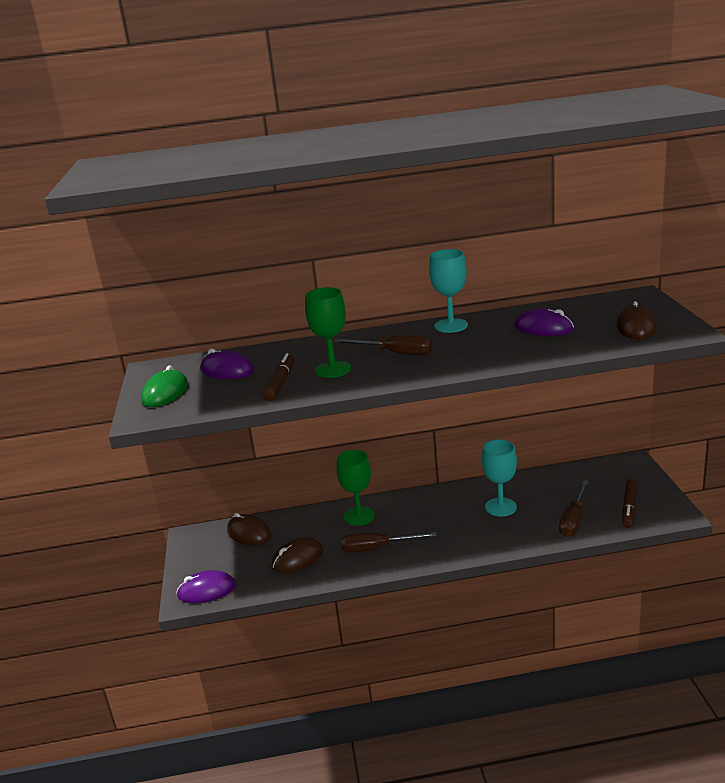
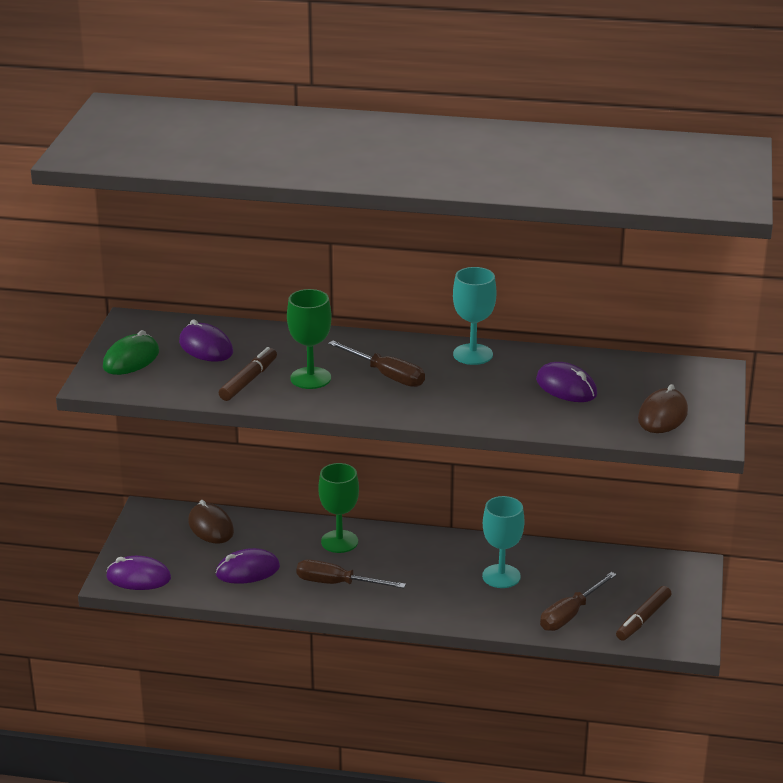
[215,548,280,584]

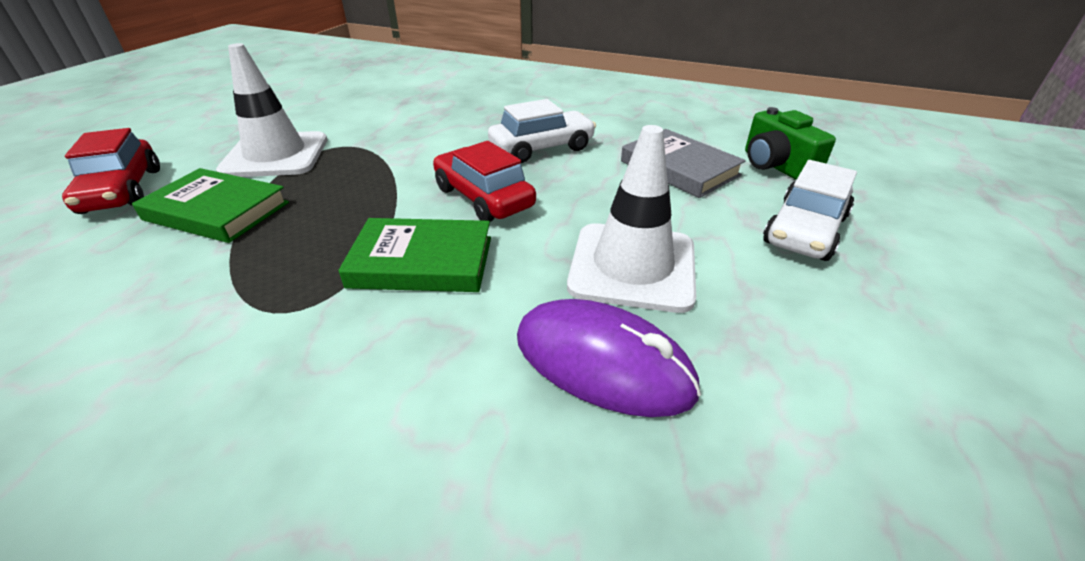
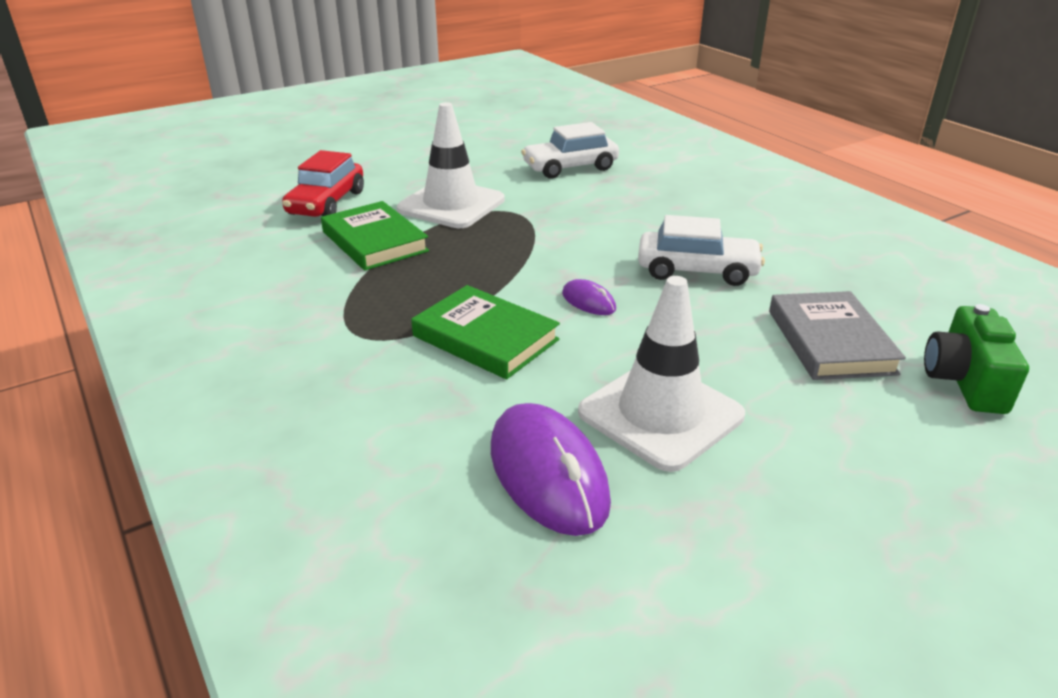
[521,122,619,179]
[562,279,616,315]

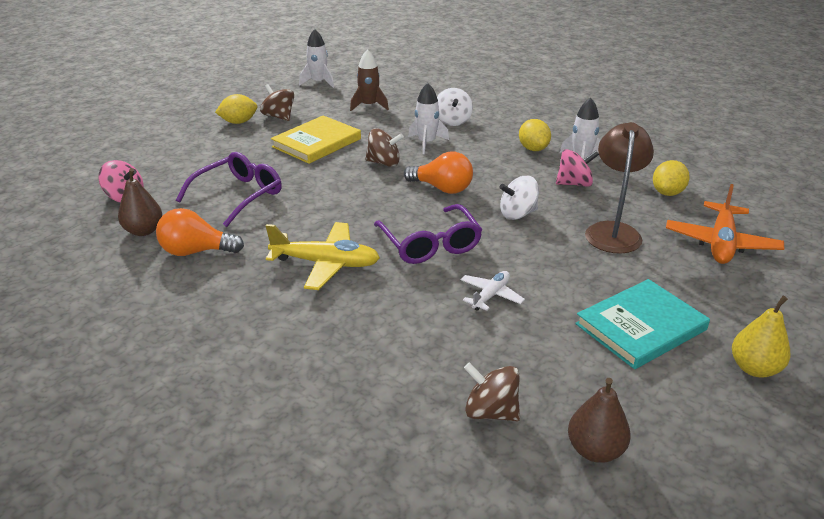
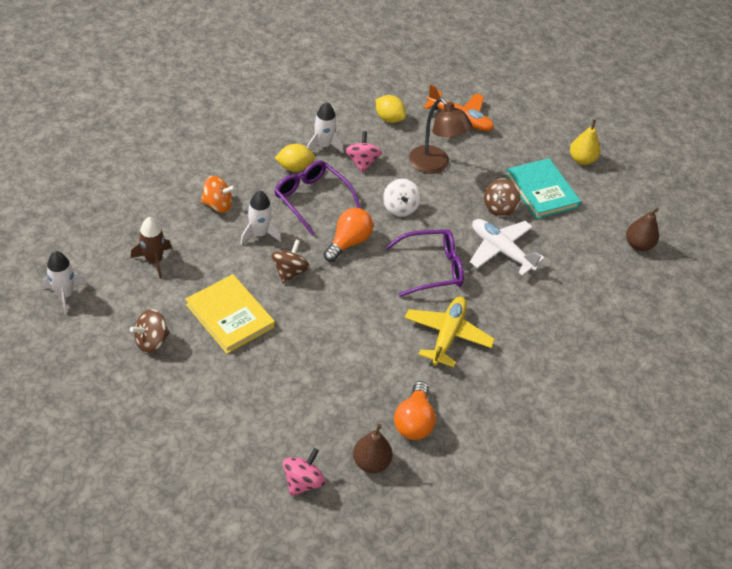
[215,94,257,124] (first image)
[274,160,361,235]
[484,178,520,216]
[201,176,236,213]
[409,98,472,174]
[470,219,545,276]

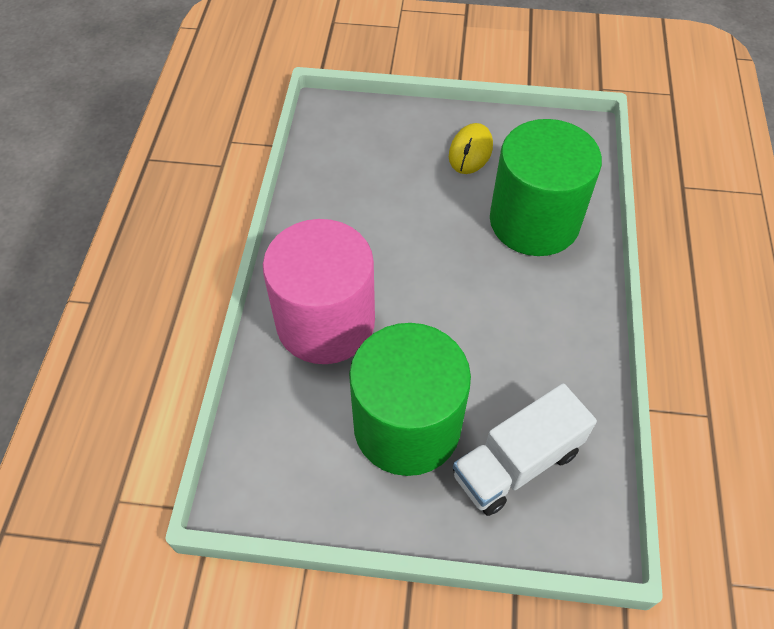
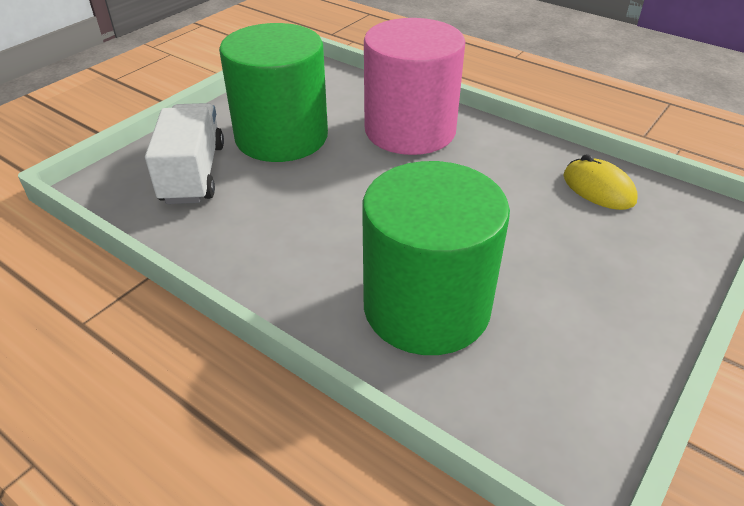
[564,154,638,210]

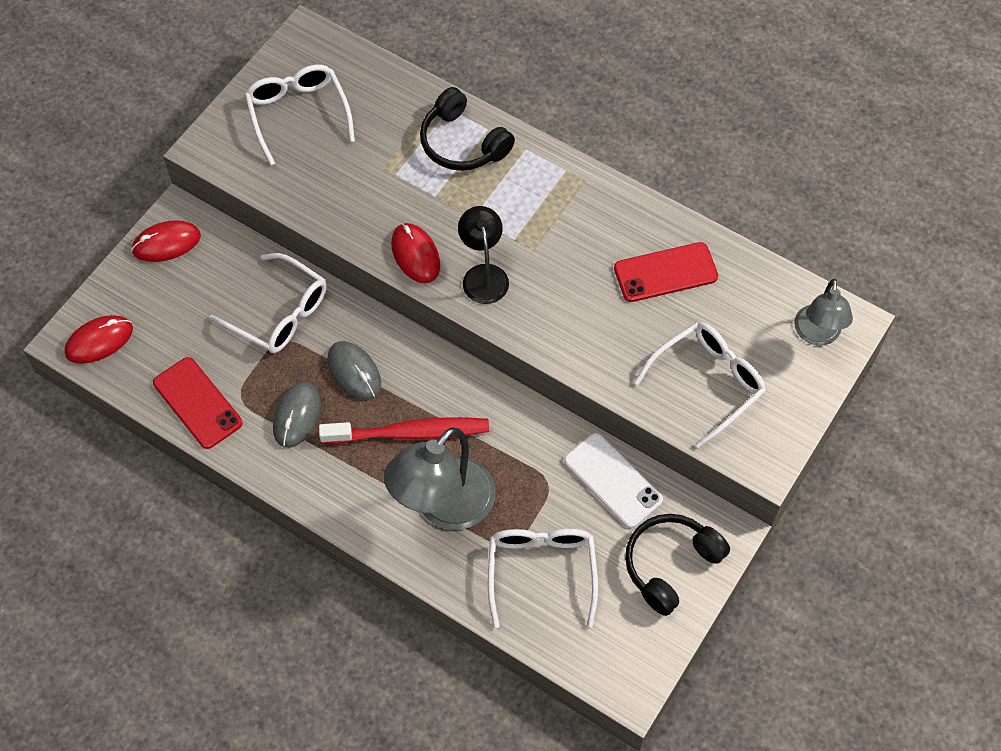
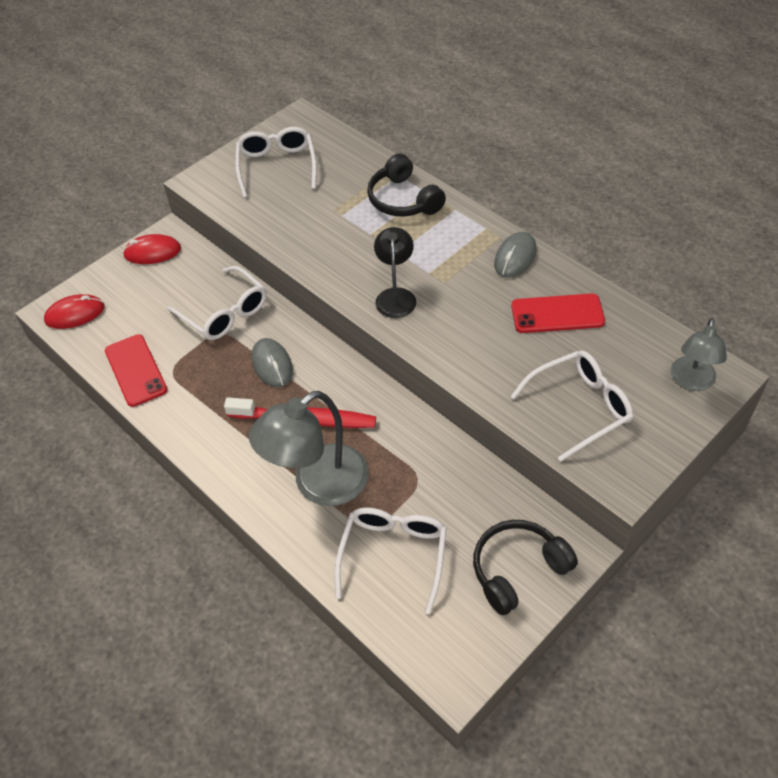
[391,223,440,283] (first image)
[564,433,663,528] (first image)
[494,232,536,278]

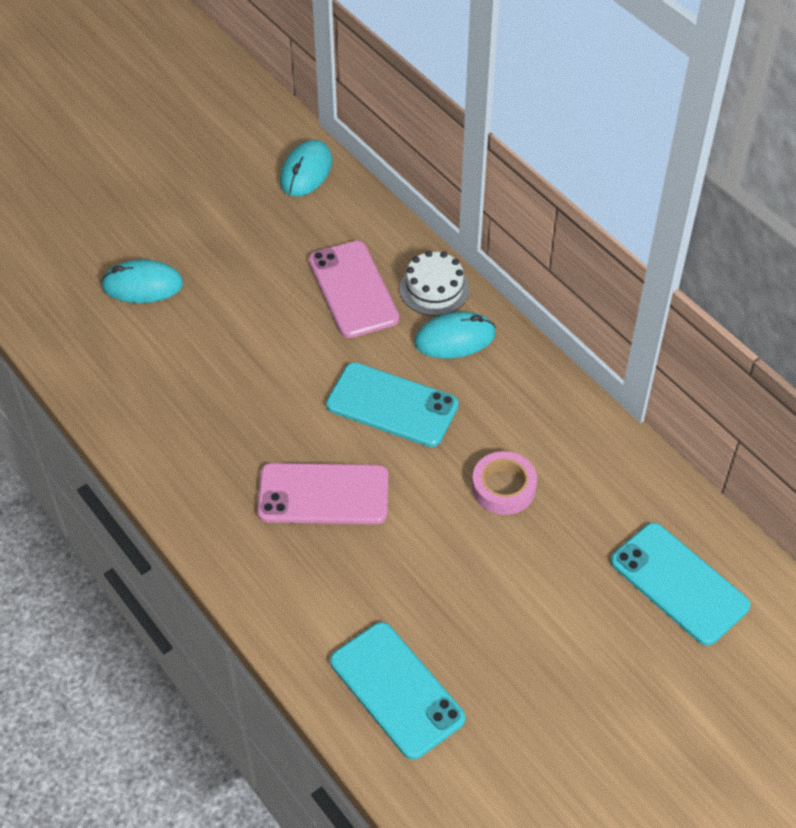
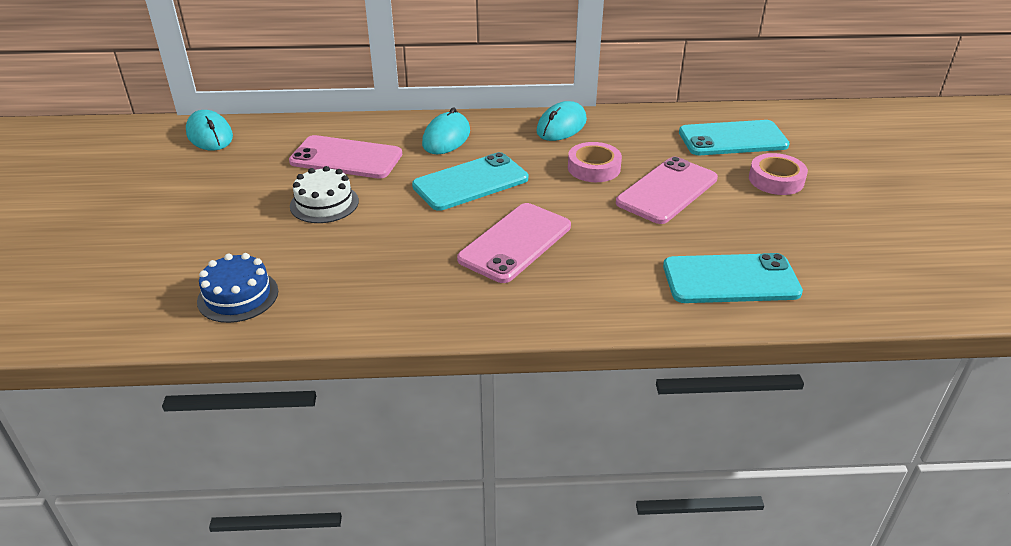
[197,253,278,323]
[616,157,718,224]
[749,153,808,195]
[536,101,587,141]
[290,166,359,223]

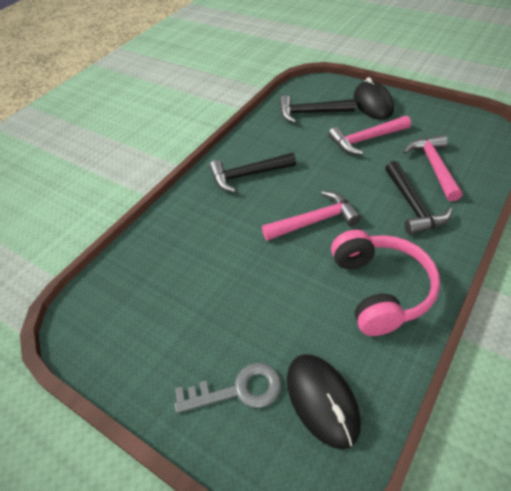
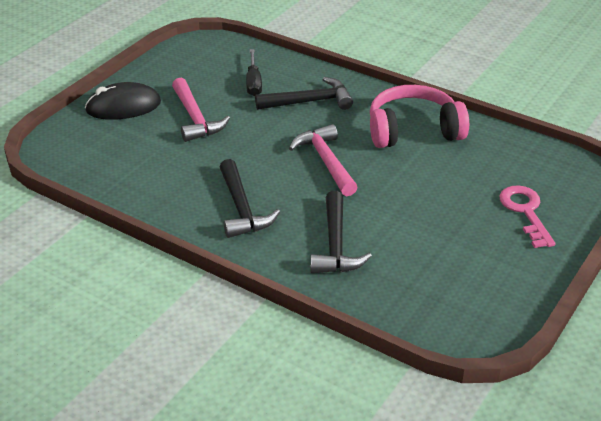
[287,354,361,449] (first image)
[310,191,372,273]
[246,49,262,96]
[499,185,556,248]

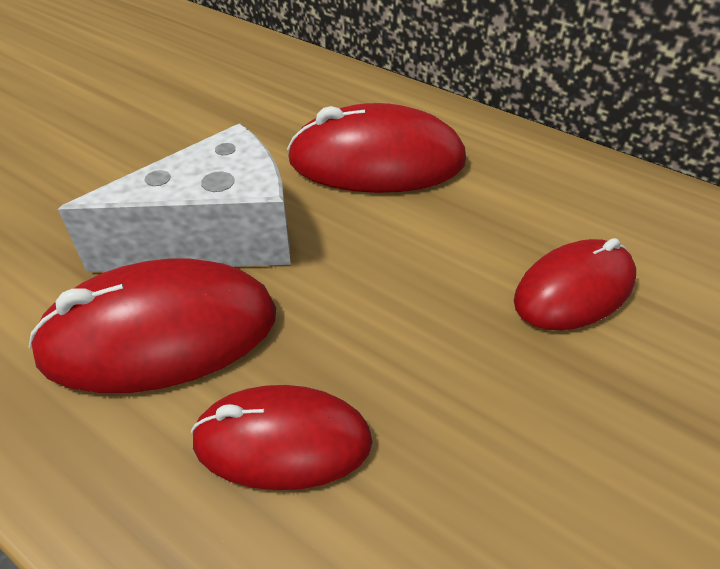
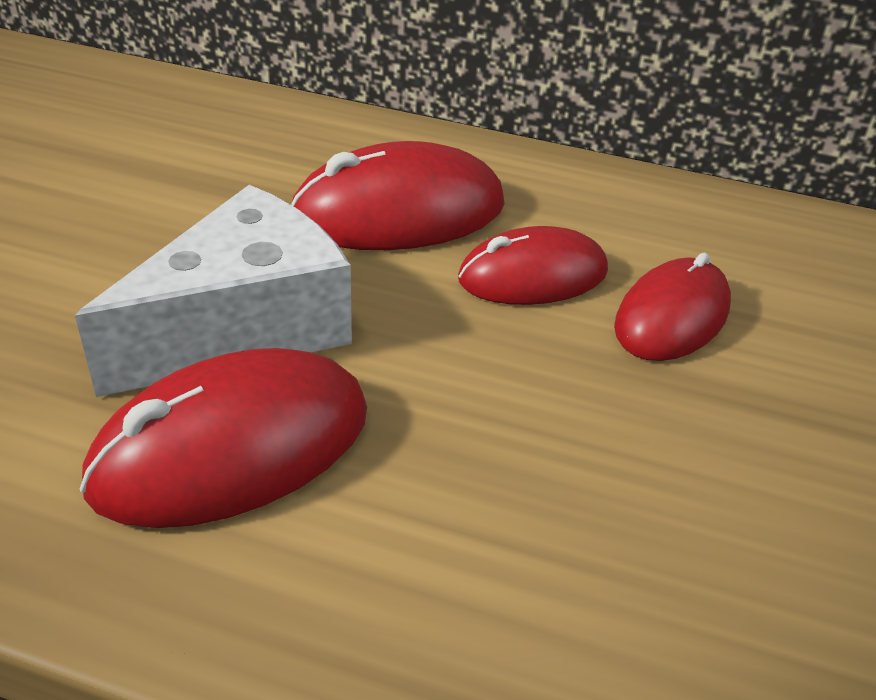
[458,226,608,305]

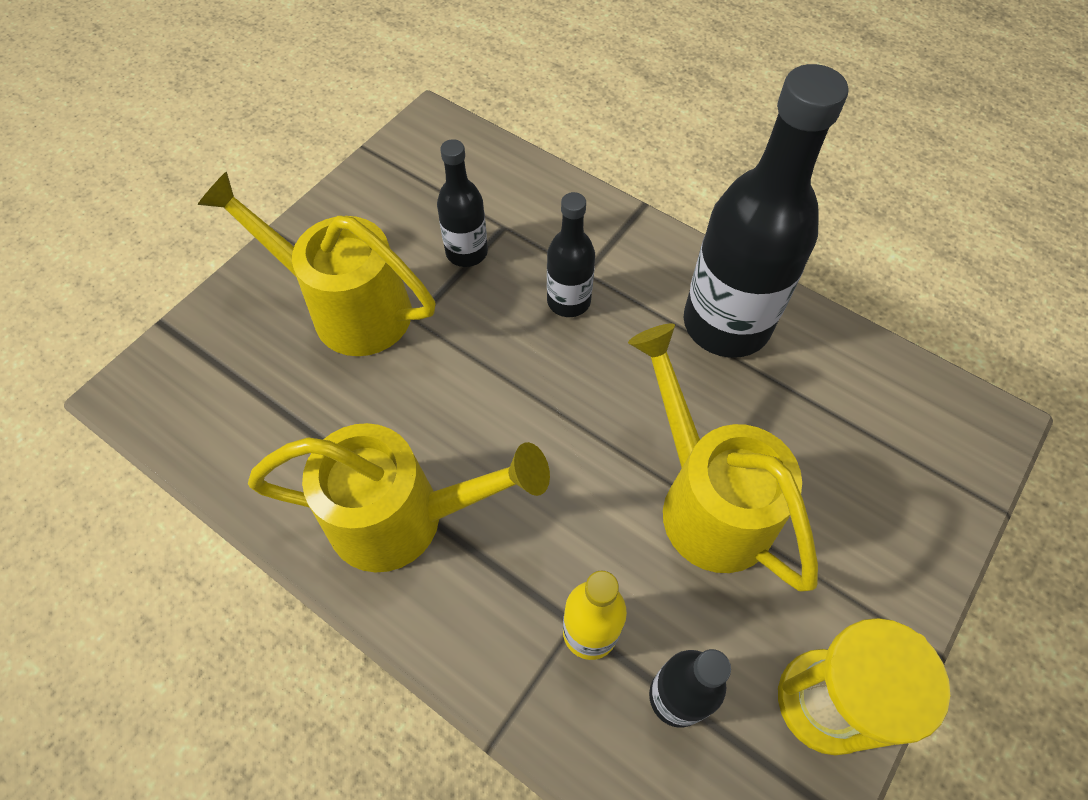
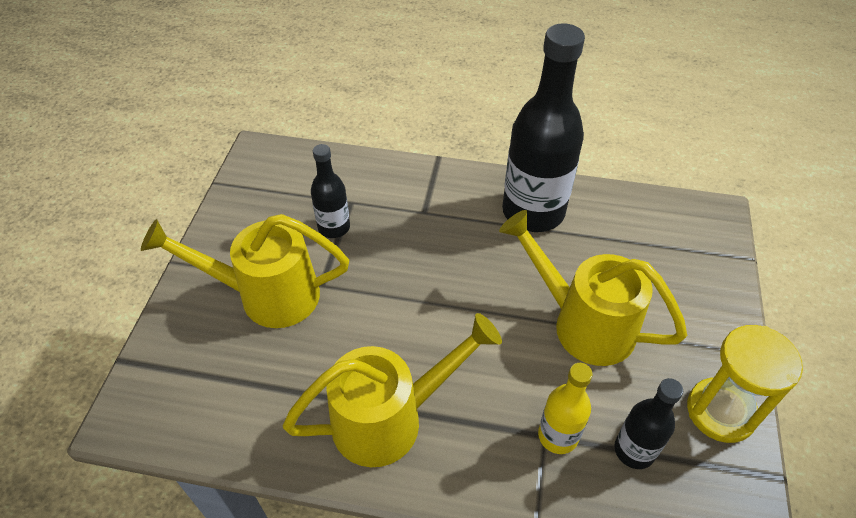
[547,192,595,317] (first image)

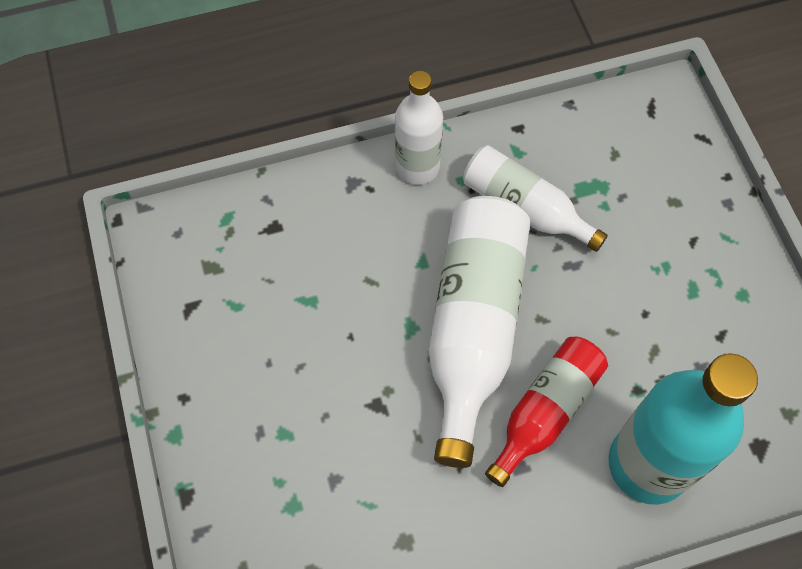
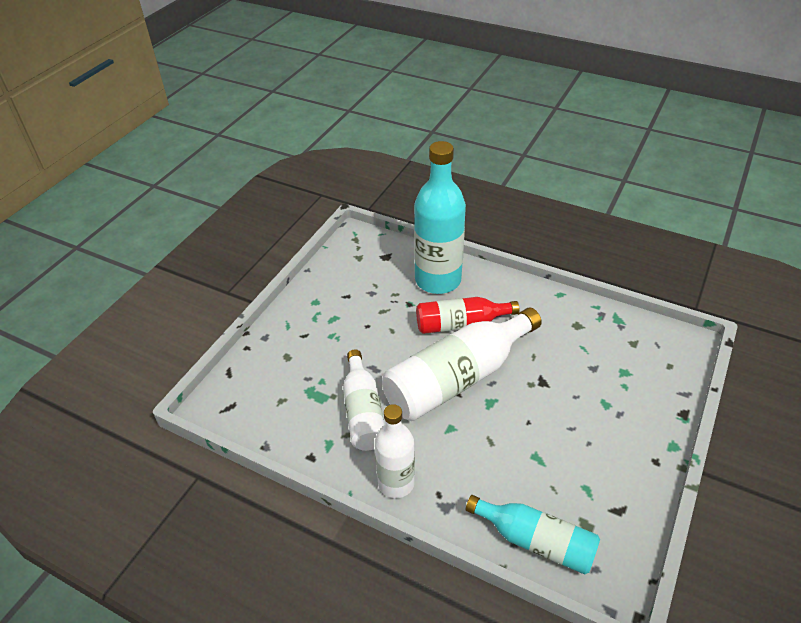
[466,495,600,575]

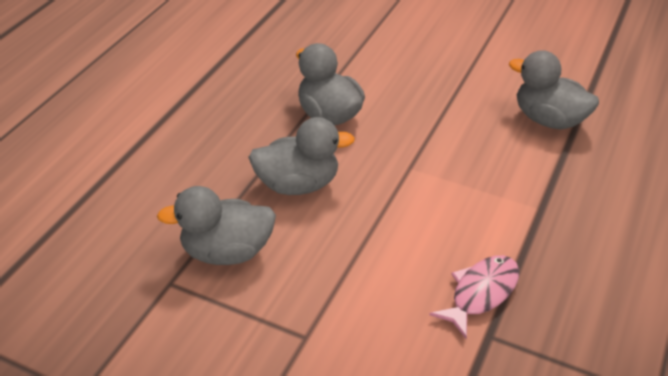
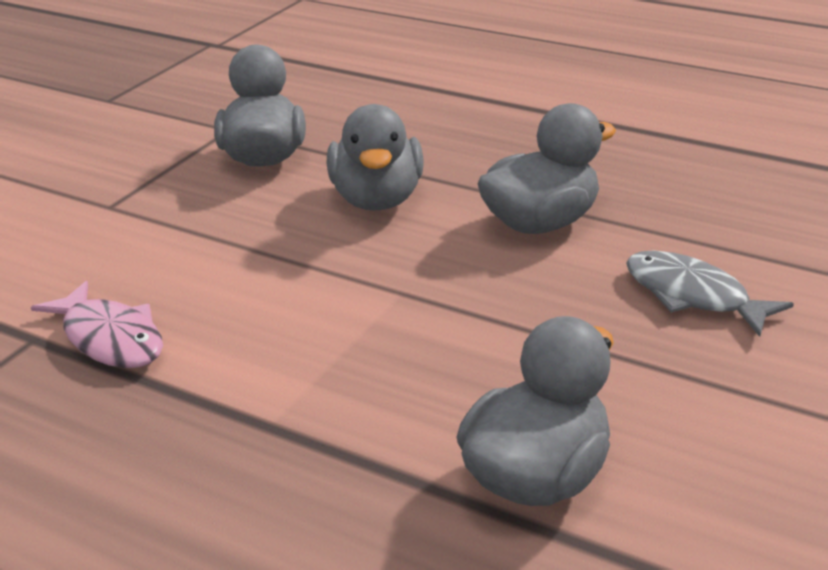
[626,250,794,337]

